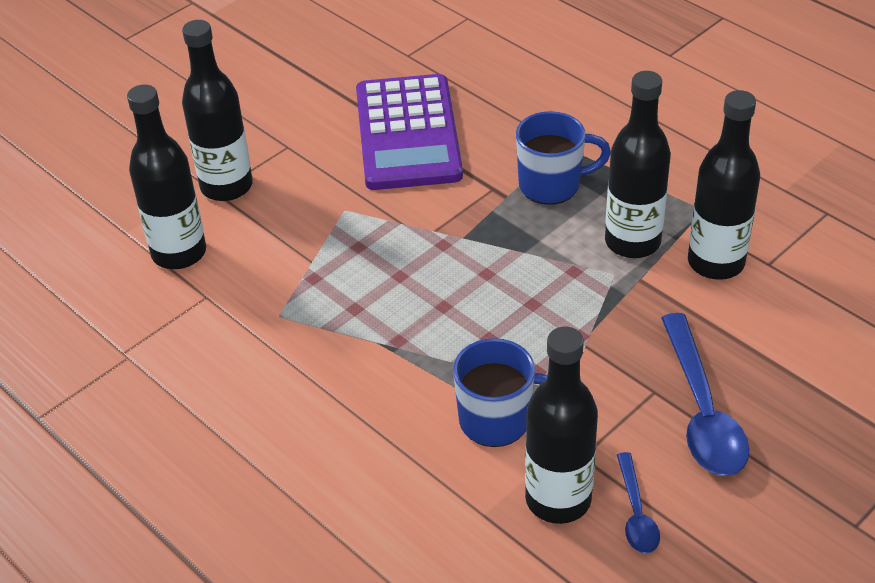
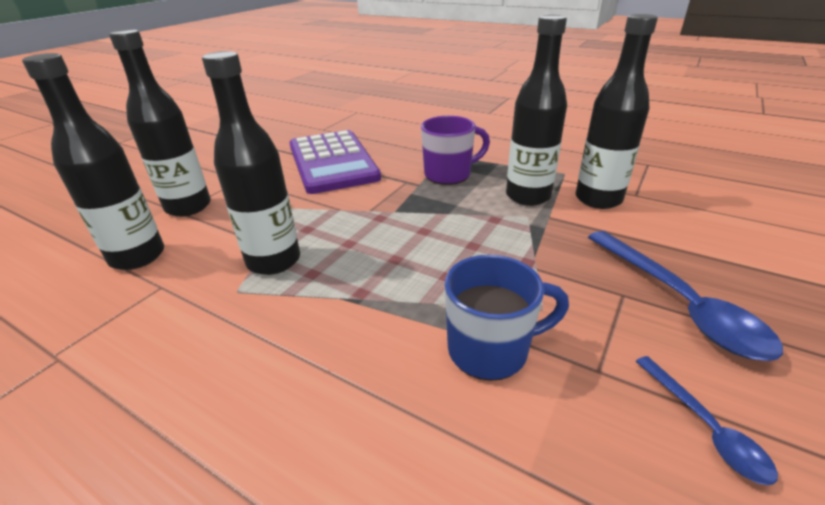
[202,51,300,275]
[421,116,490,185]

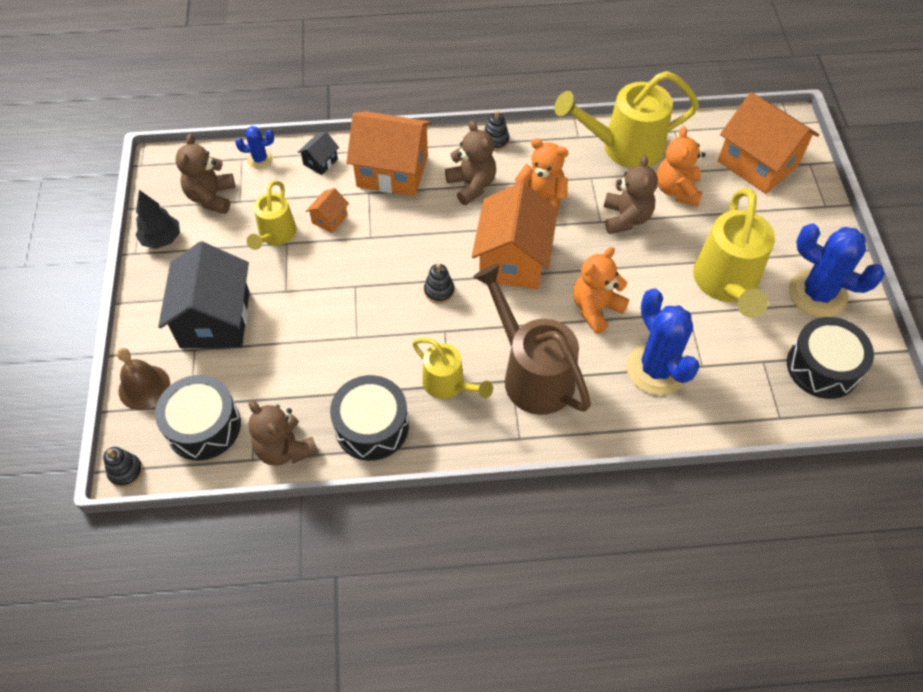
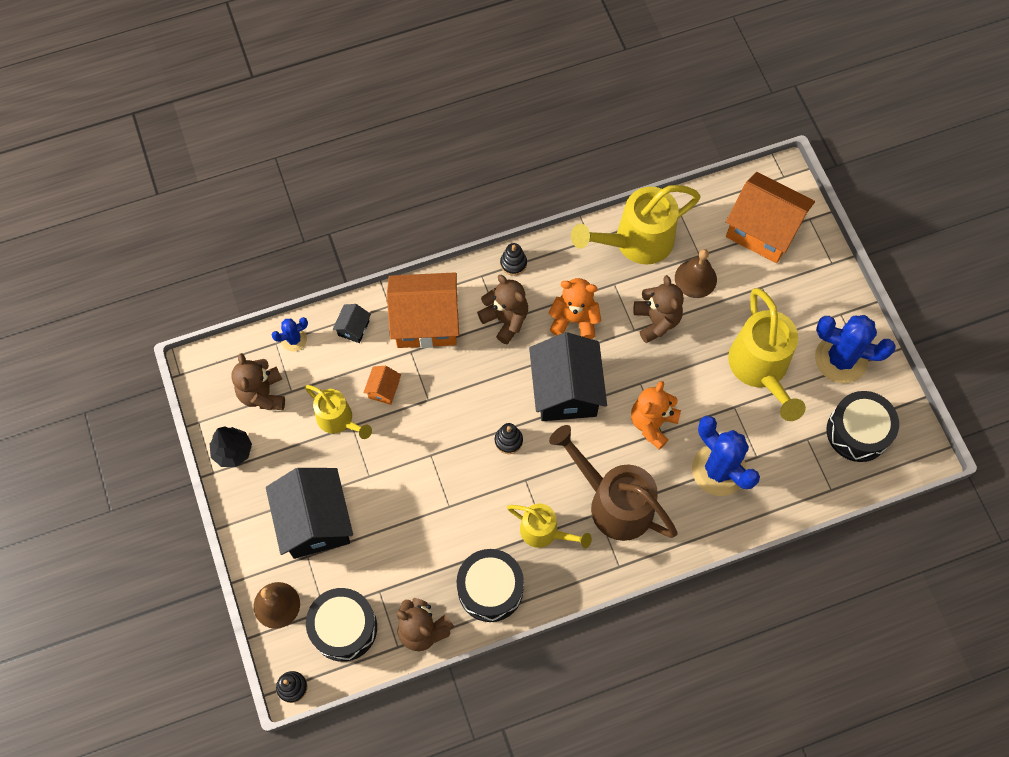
[675,249,717,298]
[529,332,607,421]
[305,385,372,439]

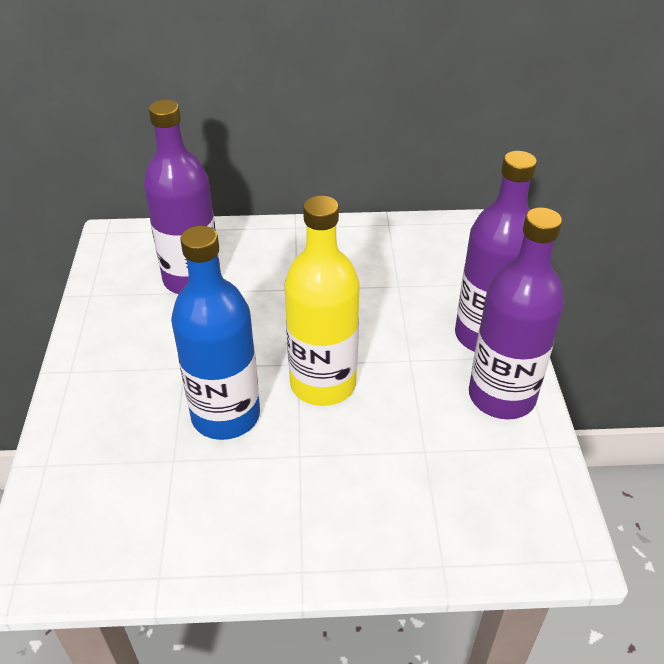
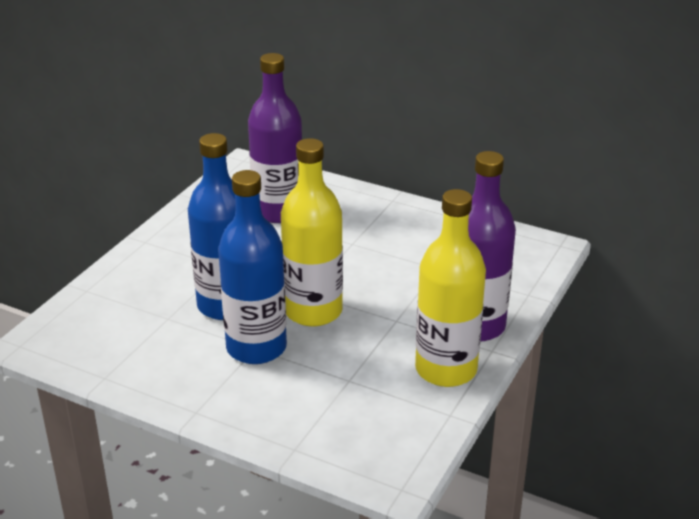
[218,170,287,364]
[415,189,486,387]

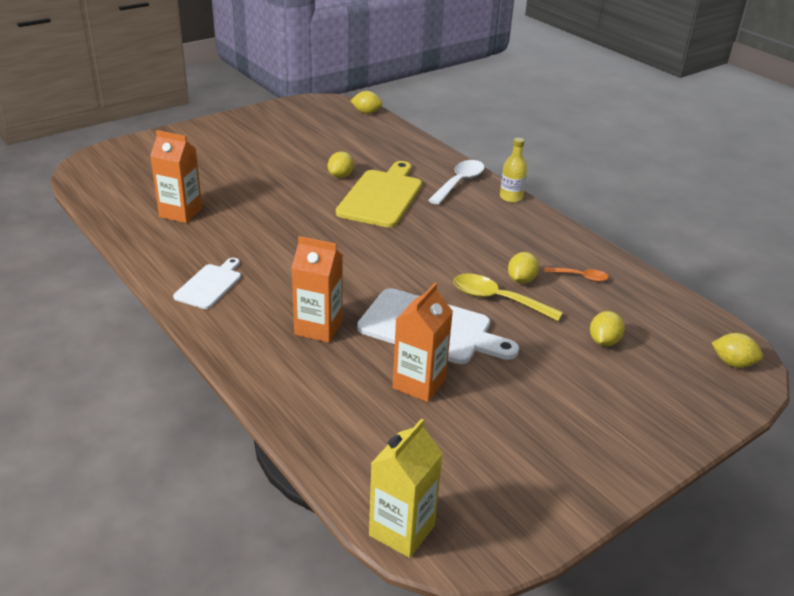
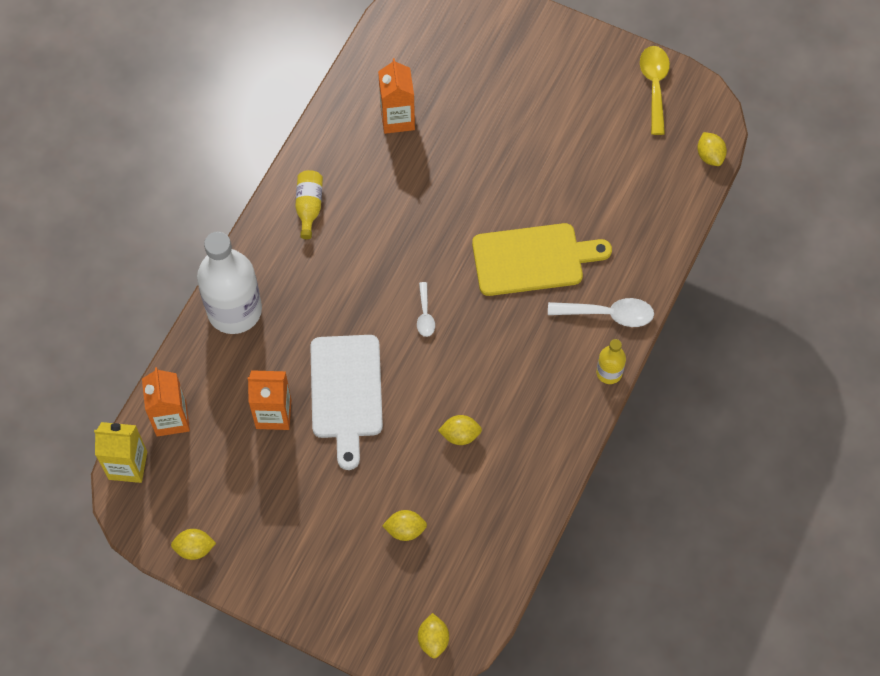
[544,267,609,282] (first image)
[197,232,262,334]
[417,282,435,337]
[142,367,190,437]
[171,529,216,560]
[640,46,670,135]
[295,170,323,239]

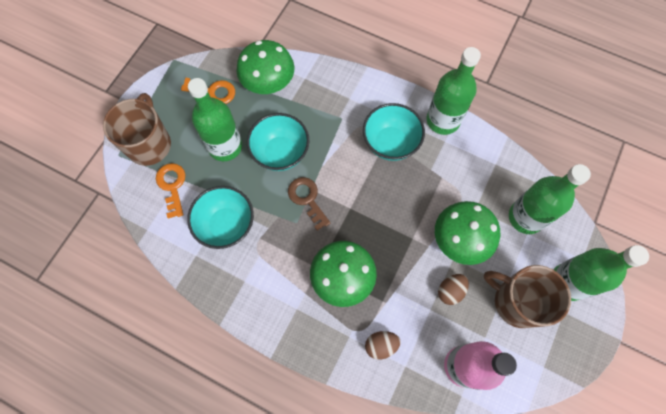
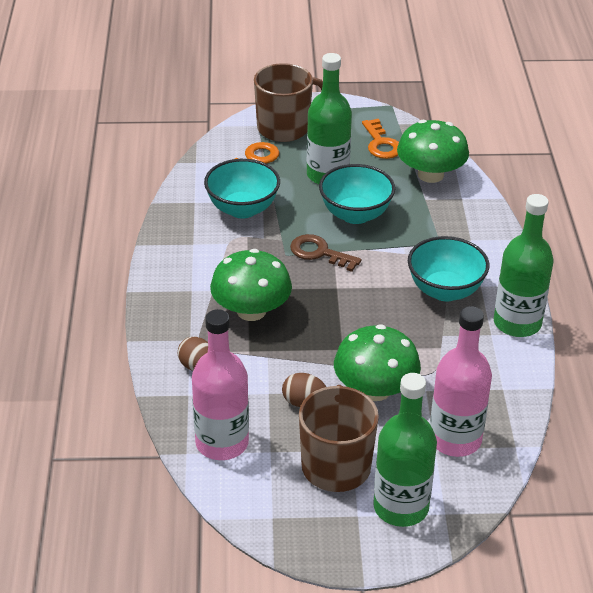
[430,306,492,457]
[290,234,361,272]

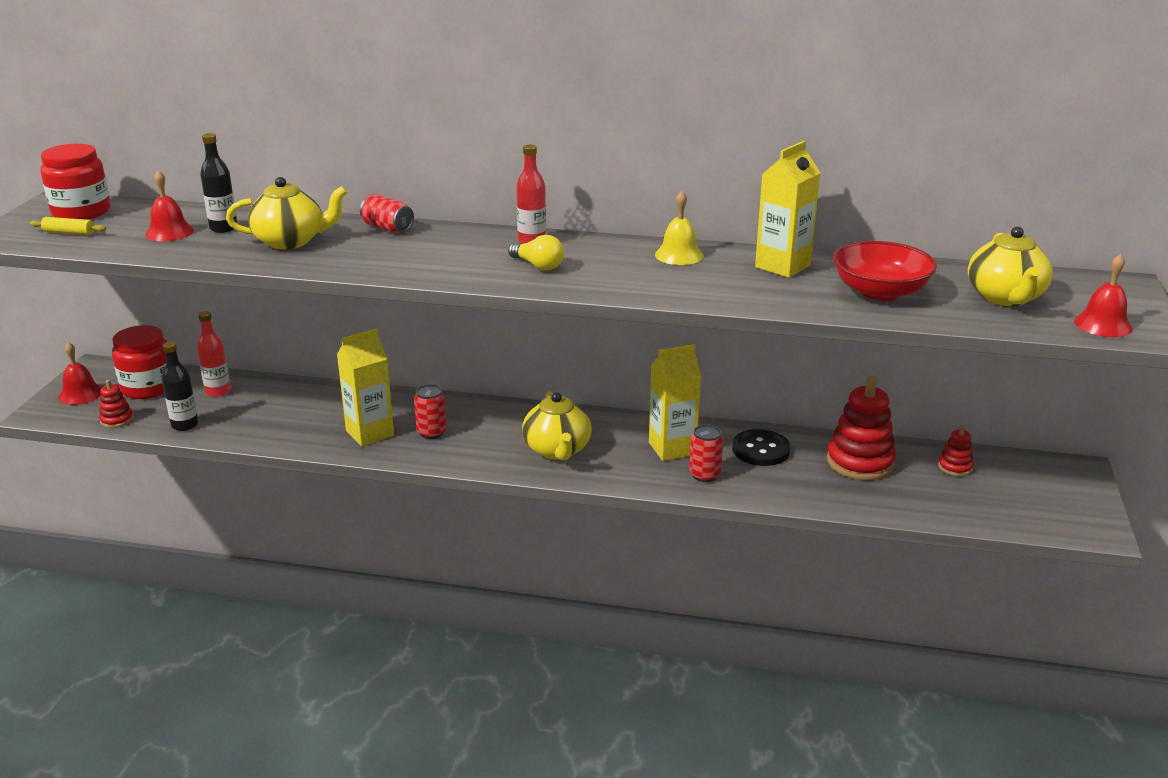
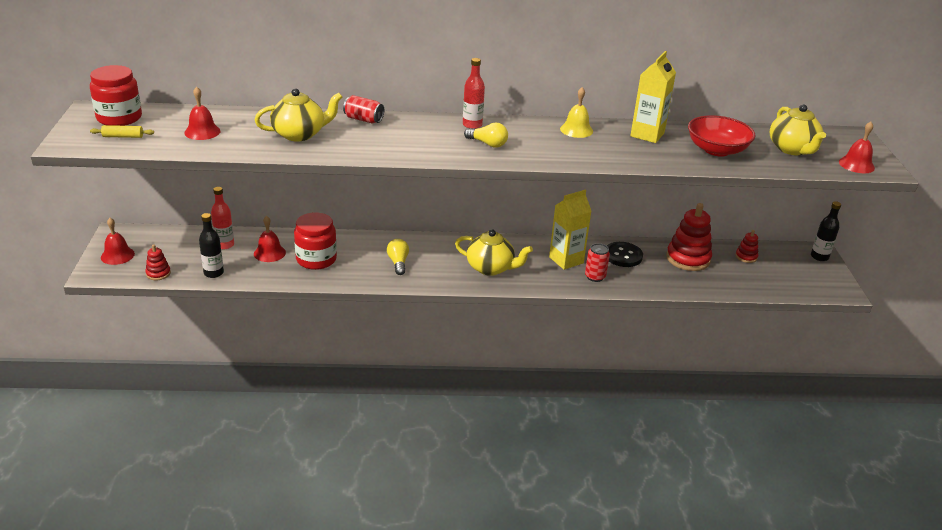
[337,329,394,446] (first image)
[254,216,286,262]
[294,212,337,270]
[811,201,841,261]
[387,239,409,275]
[455,229,533,276]

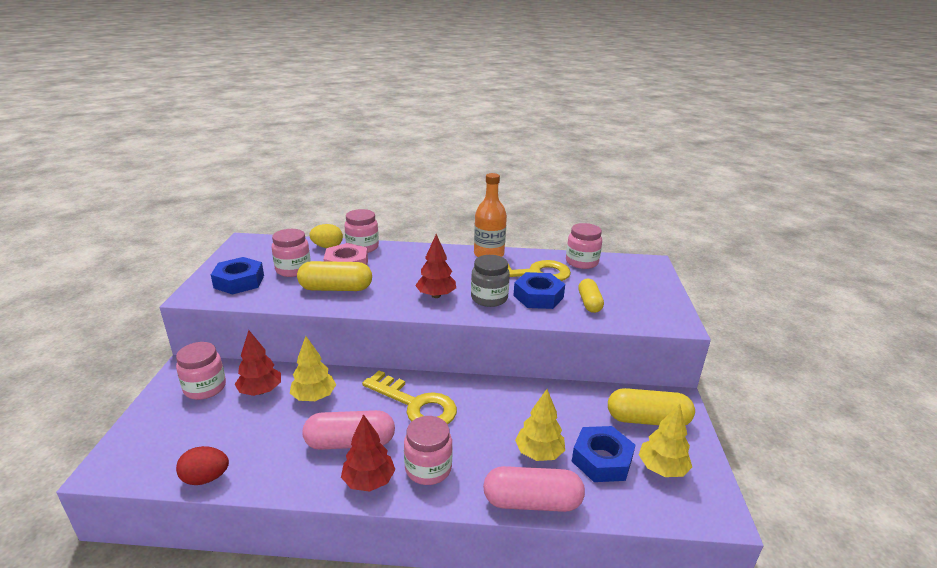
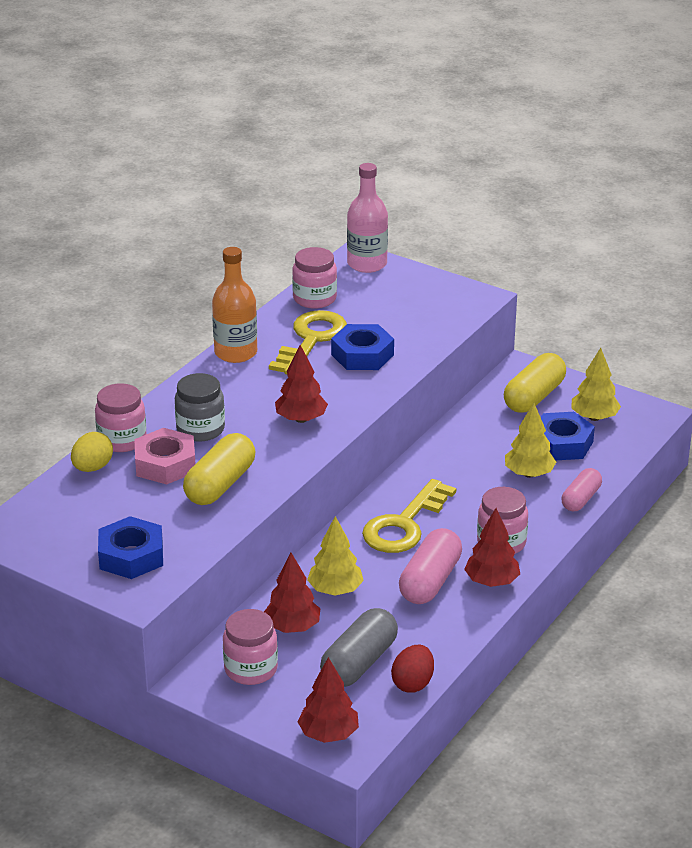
[271,229,311,277] (first image)
[578,279,604,313] (first image)
[297,657,359,743]
[320,608,398,687]
[347,163,388,273]
[175,373,225,442]
[362,479,456,553]
[561,468,602,511]

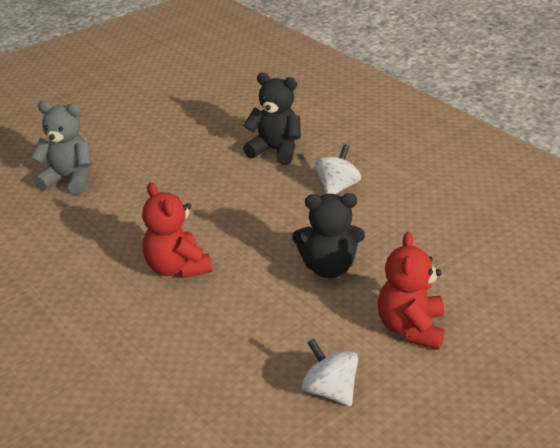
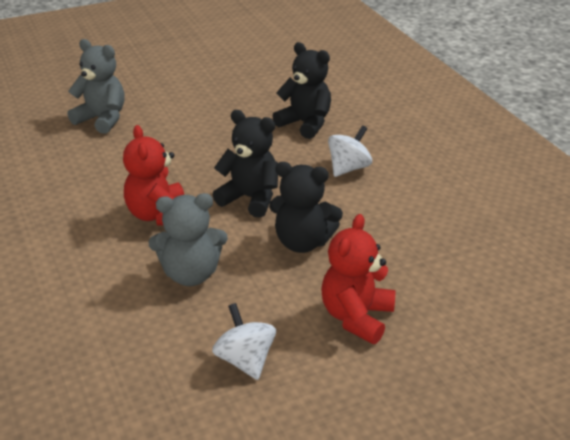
[148,193,228,286]
[212,110,278,218]

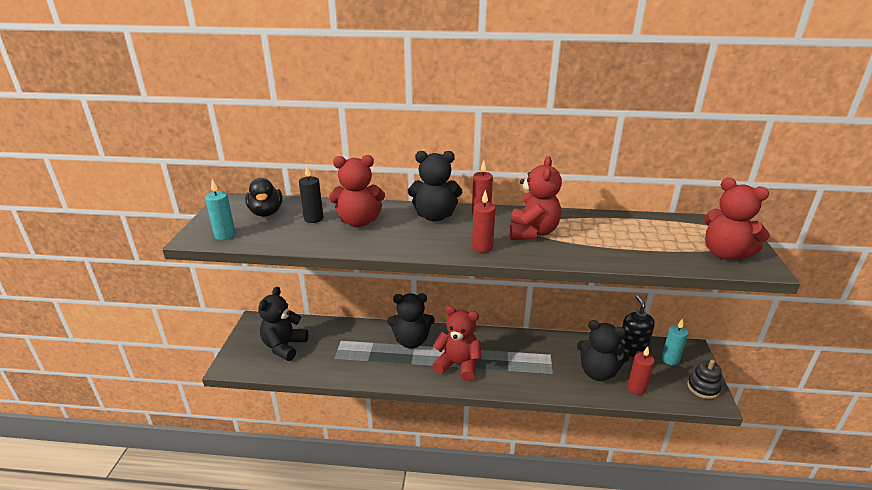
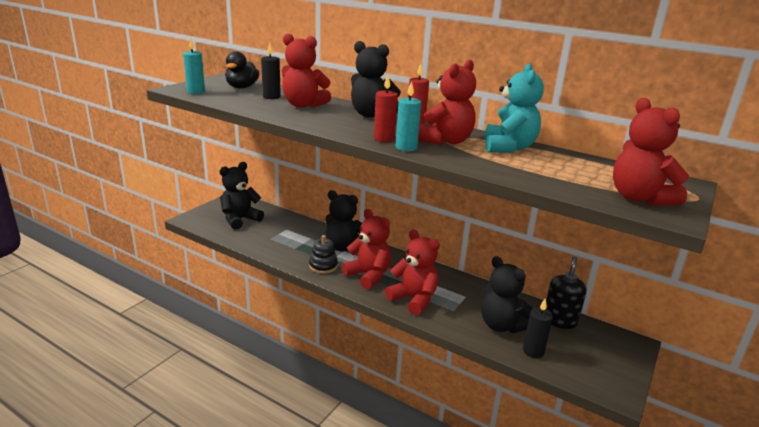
[385,229,440,315]
[485,64,544,153]
[396,81,421,151]
[309,235,338,274]
[523,299,553,358]

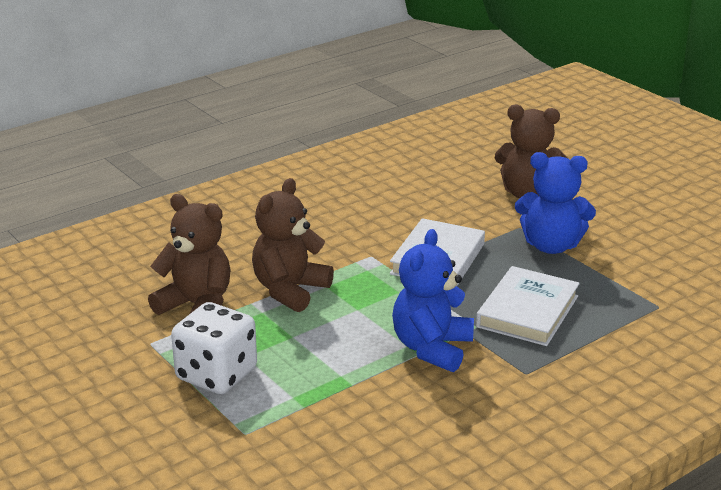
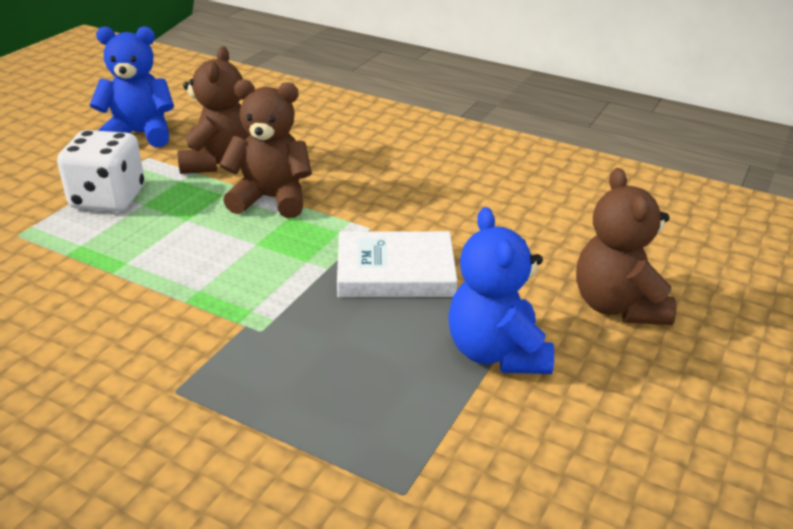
[476,266,580,346] (first image)
[90,26,174,148]

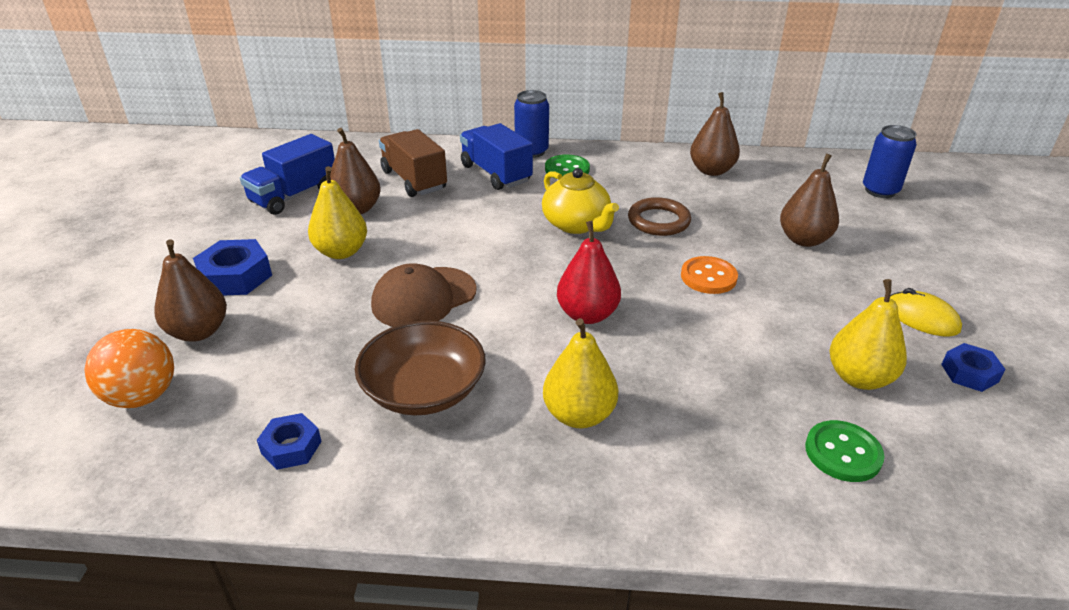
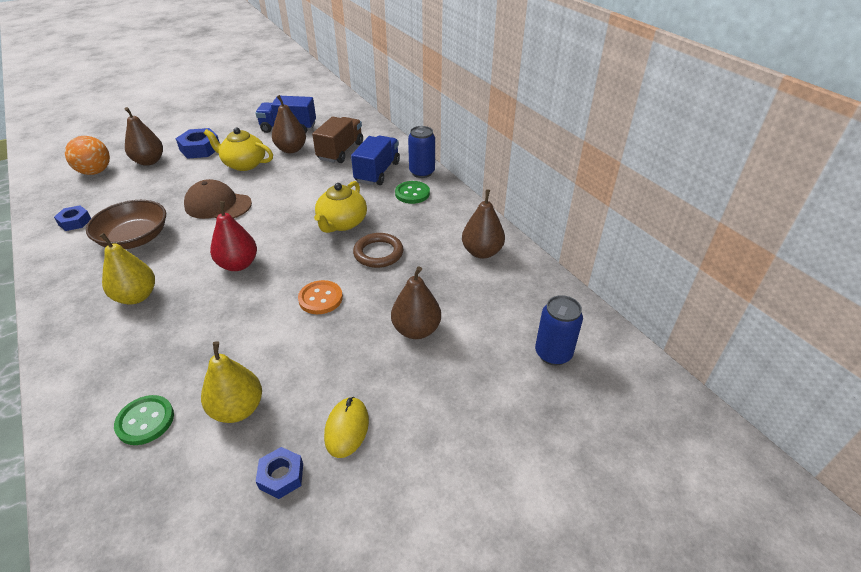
[204,128,273,171]

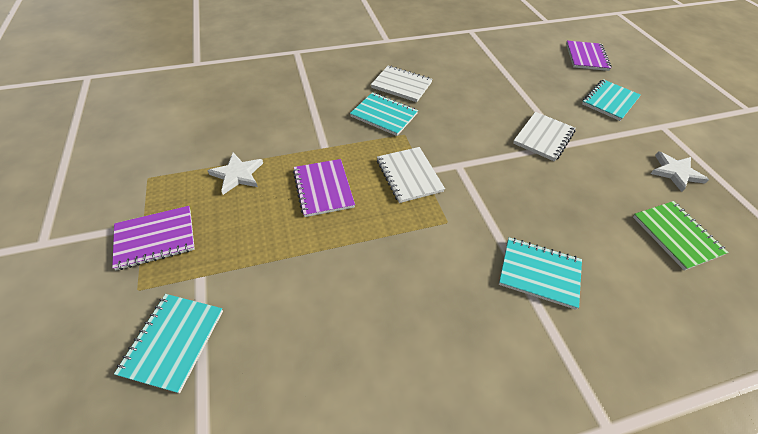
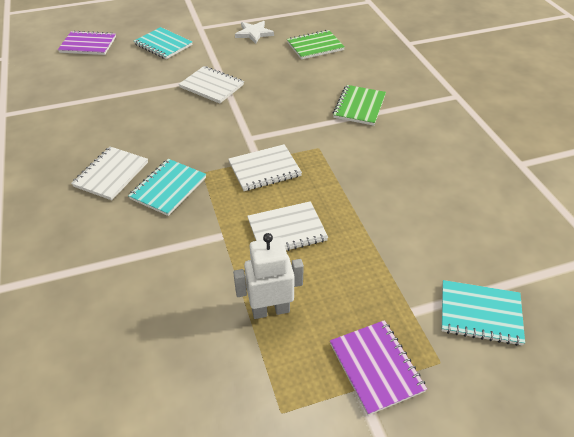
[233,233,304,319]
[247,201,328,251]
[333,85,386,126]

